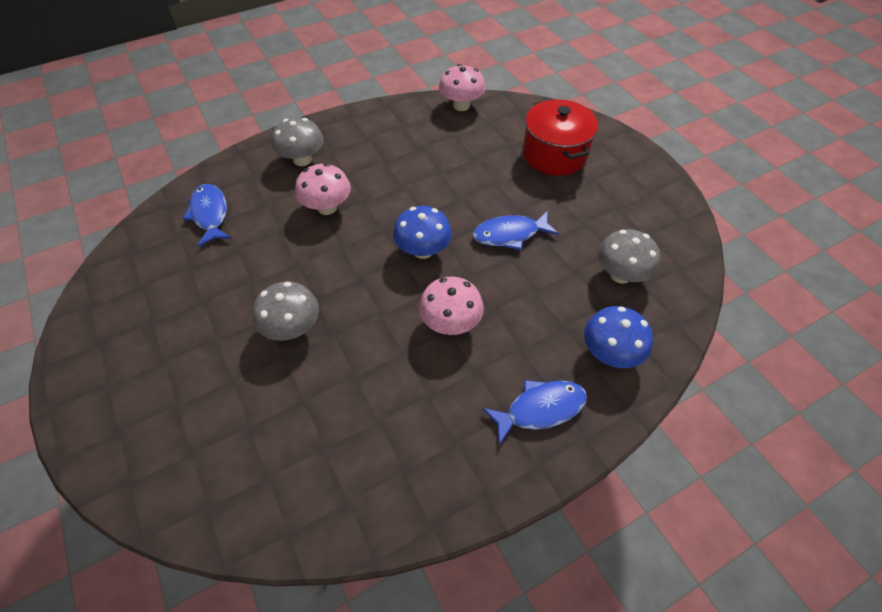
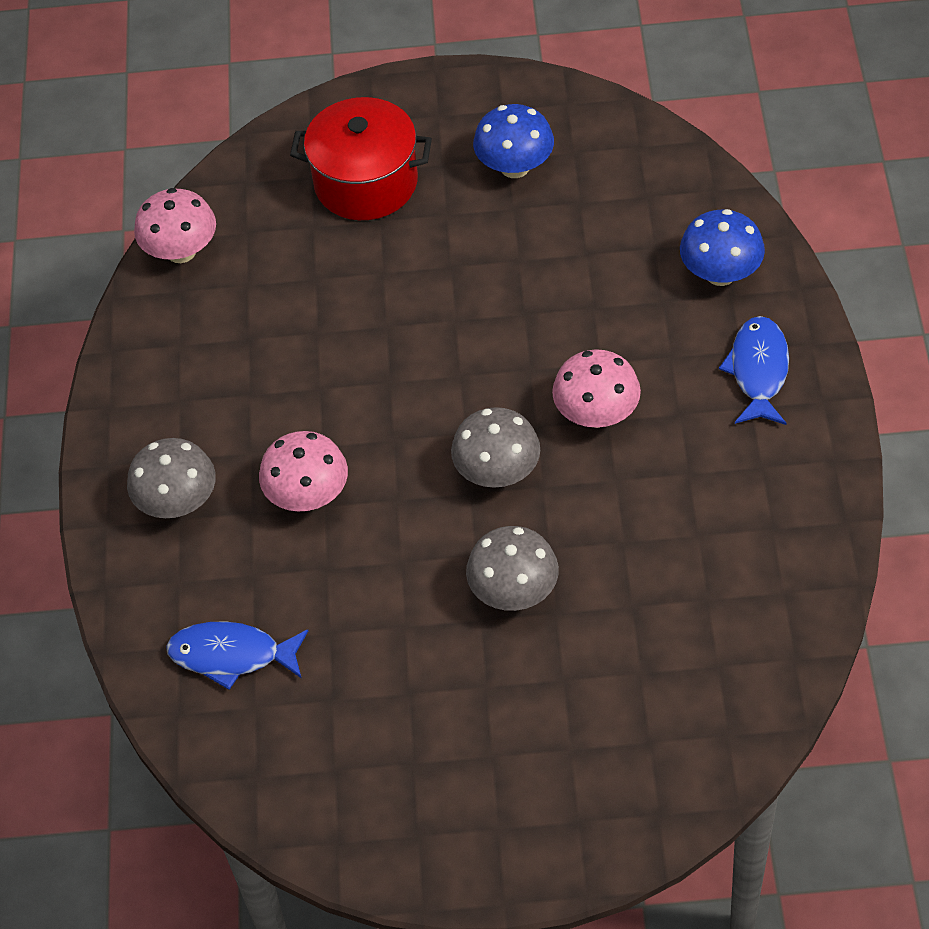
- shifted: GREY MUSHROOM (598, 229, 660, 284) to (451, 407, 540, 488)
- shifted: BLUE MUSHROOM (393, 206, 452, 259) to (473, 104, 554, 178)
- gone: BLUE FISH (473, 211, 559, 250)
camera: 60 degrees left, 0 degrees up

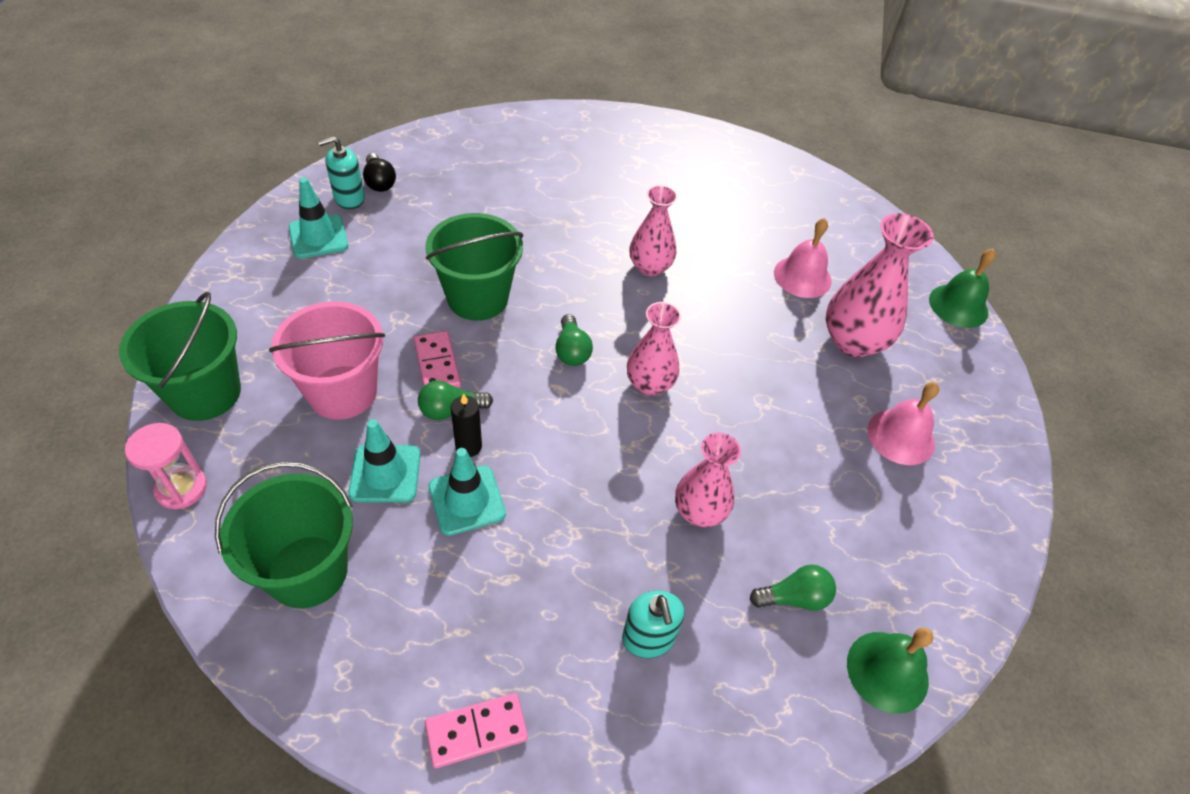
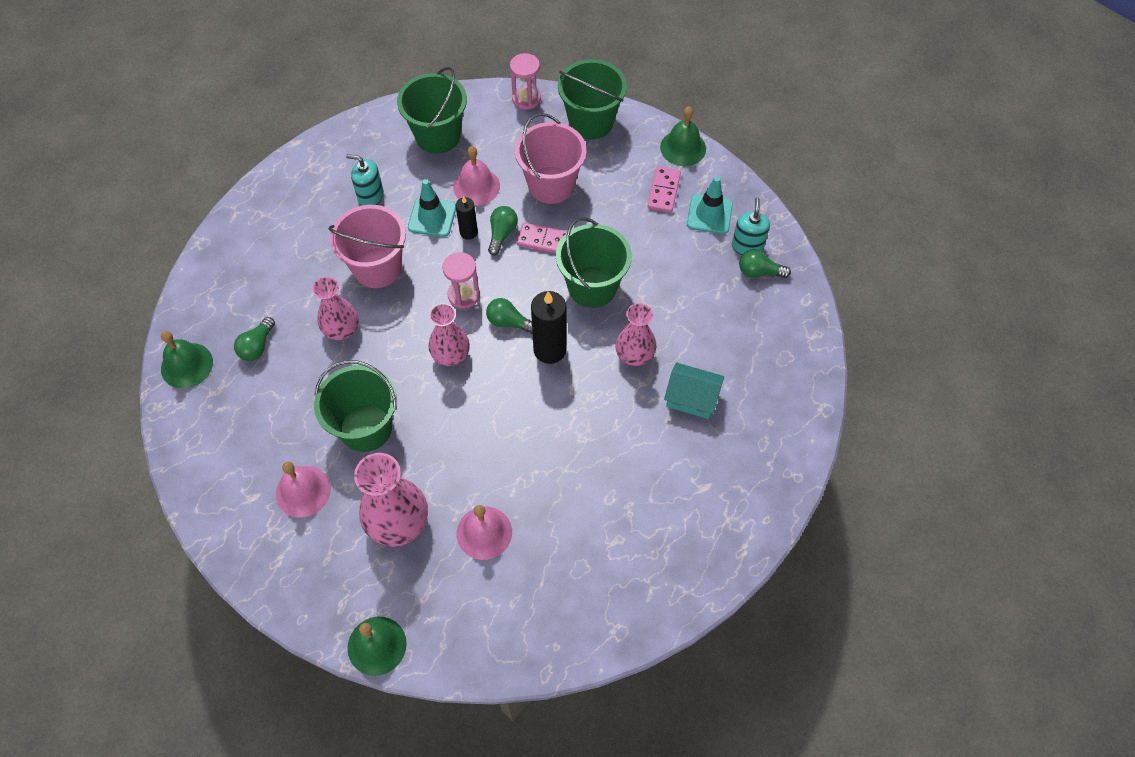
- new: GREEN BUCKET (314, 360, 397, 452)
- new: PINK BUCKET (329, 205, 406, 288)
- shifted: TURQUOISE SOAP DISPENSER (622, 590, 684, 658) to (346, 154, 384, 206)
- new: PINK HOURGLASS (442, 252, 480, 309)
- swapped: TURQUOISE TRAFFIC CONE (348, 419, 421, 502) to PINK BELL (453, 146, 500, 206)
- new: BLACK CANDLE (531, 291, 567, 364)
- shifted: PINK VASE (630, 185, 678, 276) to (615, 303, 656, 366)
- shifted: PINK DOMINO (425, 693, 528, 768) to (647, 166, 681, 213)
- new: GREEN BELL (660, 106, 706, 166)
- new: TURQUOISE HOUSE (664, 362, 724, 419)
- repainted: BLACK LIGHT BULB (363, 153, 396, 192) to GREEN LIGHT BULB (739, 250, 791, 278)
camera: 125 degrees right, 10 degrees up

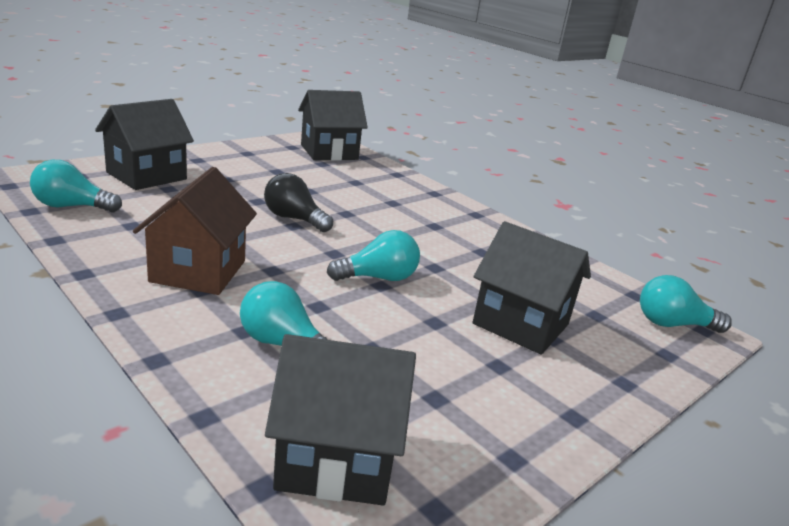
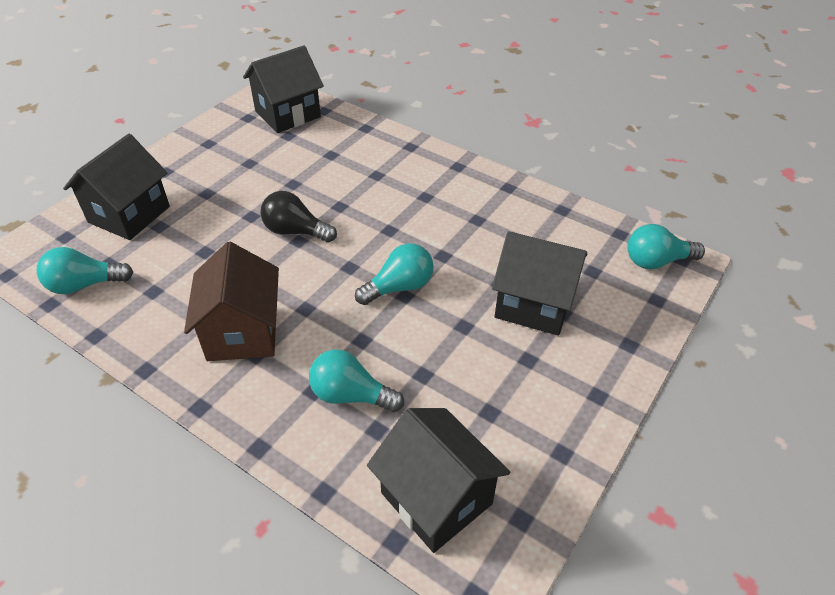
- rotated: BLACK HOUSE (265, 334, 416, 505) = (367, 408, 510, 553) 60 degrees clockwise
camera: 10 degrees left, 20 degrees up

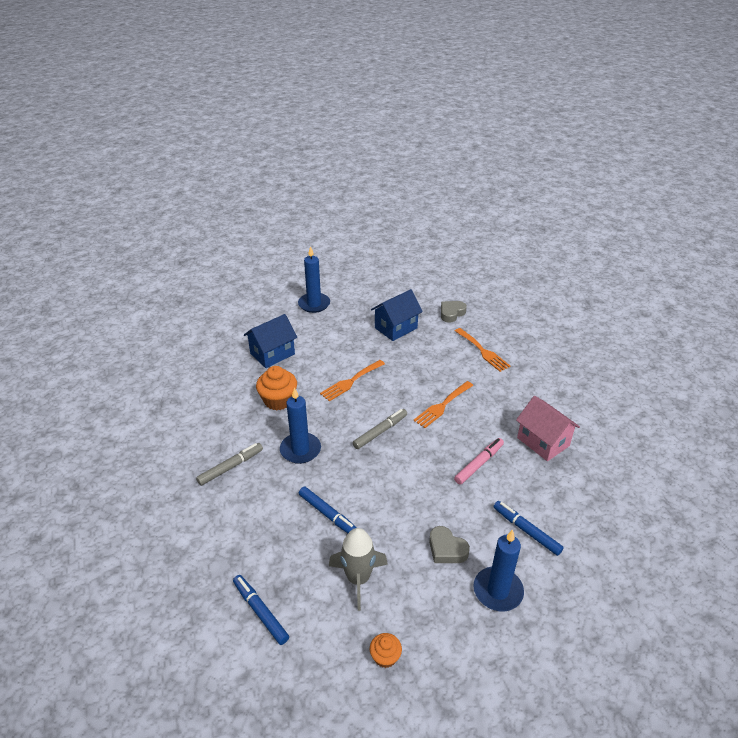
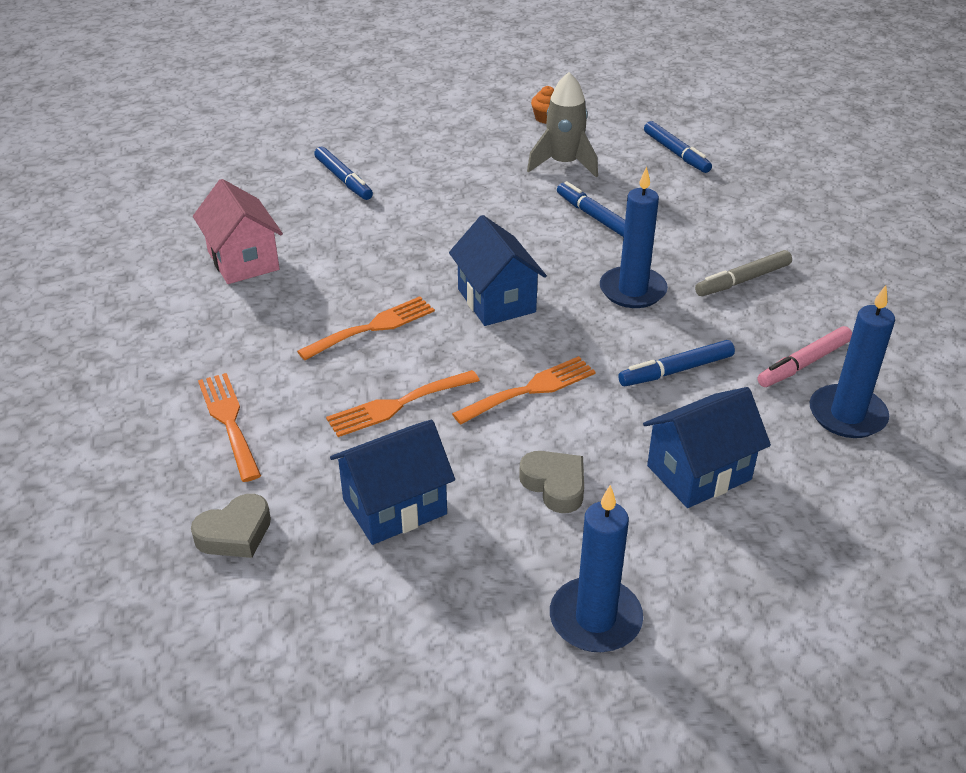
- new: ORANGE FORK (326, 370, 480, 437)
- swapped: GREY MARKER (353, 409, 407, 449) to BLUE HOUSE (449, 215, 547, 326)
- shifted: GREY HEART (429, 526, 470, 563) to (519, 451, 584, 513)
- swapped: ORANGE CUPCAKE (256, 366, 297, 411) to BLUE MARKER (618, 340, 735, 386)
- shifted: PINK MARKER (454, 438, 504, 485) to (758, 326, 852, 387)
- shifted: BLUE CANDLE (473, 529, 524, 611) to (810, 285, 895, 438)
camera: 170 degrees left, 0 degrees up

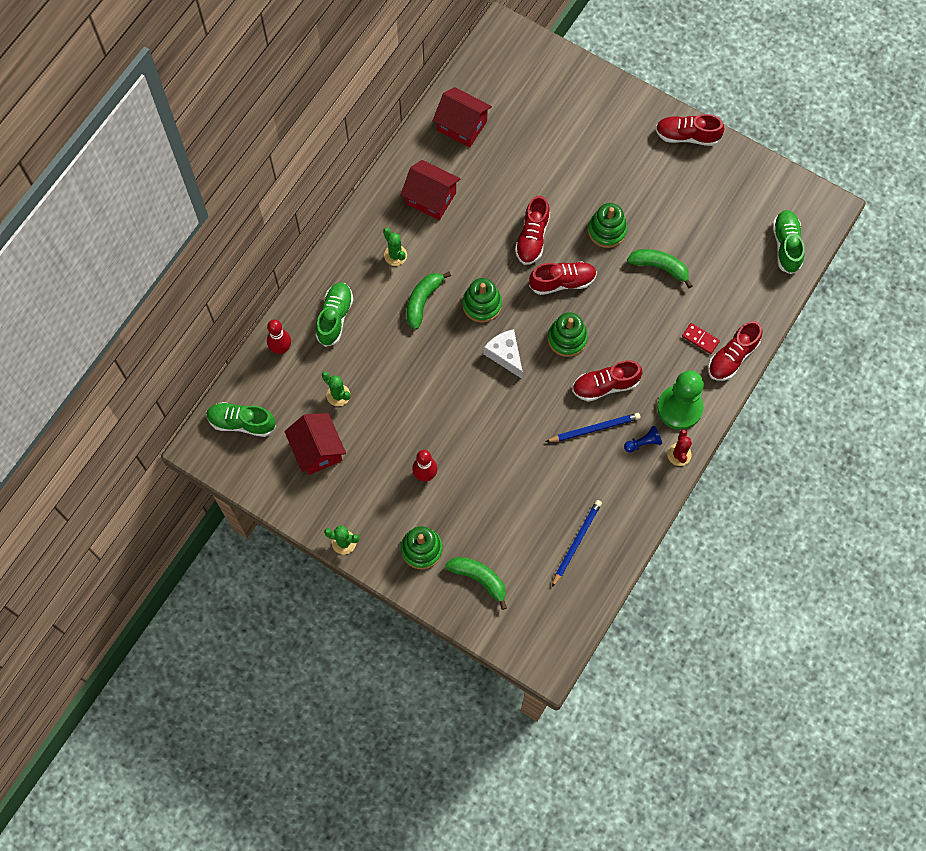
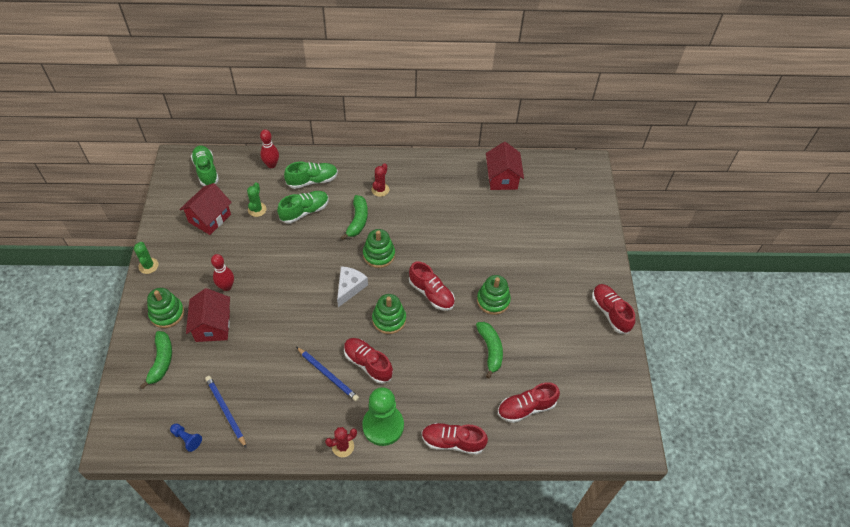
- shifted: BLUE PAWN (624, 425, 662, 453) to (170, 423, 202, 452)
- shifted: RED HOUSE (401, 160, 461, 220) to (186, 288, 230, 342)
- rotated: BLUE PENCIL (552, 500, 602, 587) = (205, 376, 247, 448) 120 degrees counterclockwise
- shifted: GREEN SHOE (772, 210, 805, 274) to (277, 191, 329, 224)
- rotated: GREEN BANANA (407, 272, 451, 330) = (341, 195, 368, 240) 105 degrees clockwise
- repainted: GREEN CACTUS (383, 228, 407, 266) to RED CACTUS (371, 163, 389, 197)
- shifted: RED SHOE (515, 196, 550, 265) to (498, 382, 560, 423)
- gone: RED DOMINO (682, 323, 720, 354)
camera: 55 degrees right, 15 degrees down

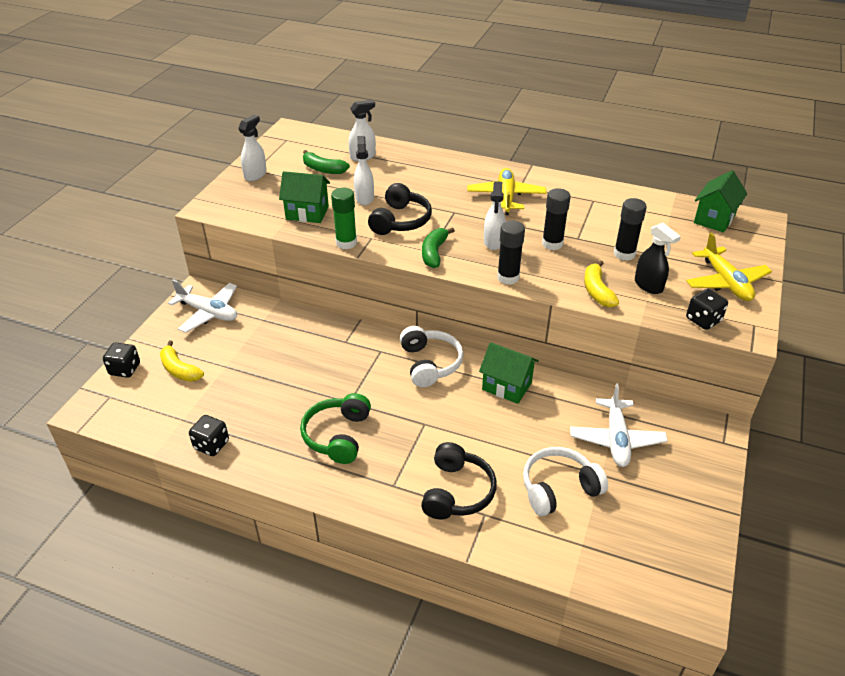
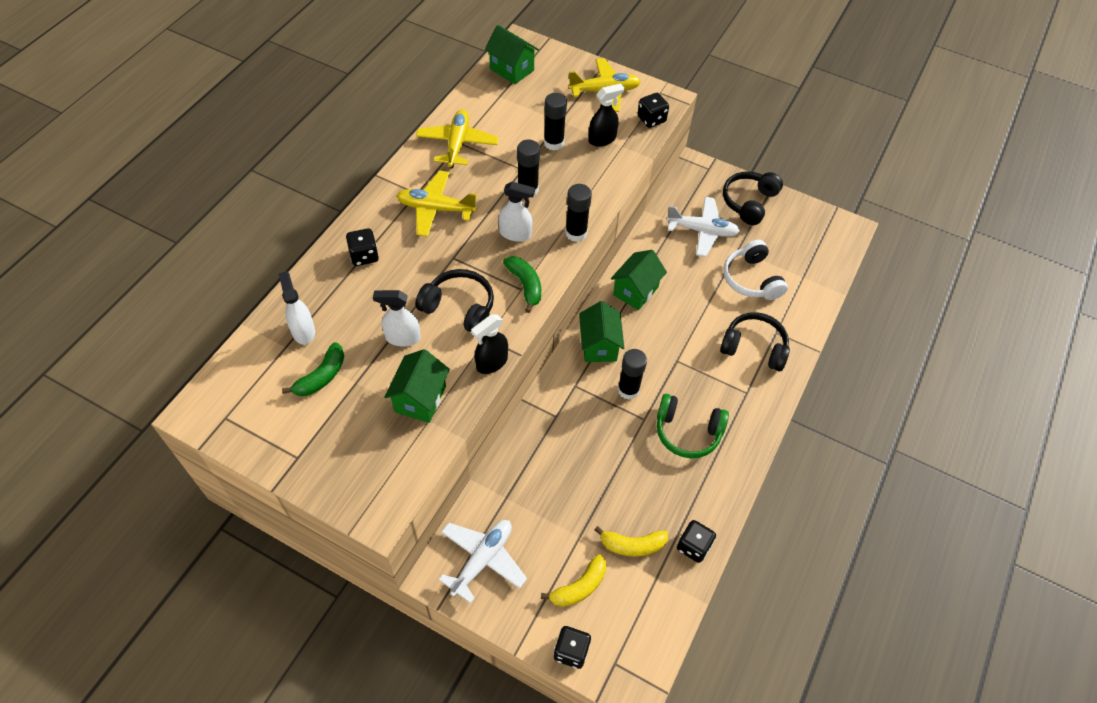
- new: BLACK DICE (346, 228, 379, 266)
- new: YELLOW PLANE (416, 109, 499, 168)
- swapped: GREEN GLUE STICK (331, 187, 357, 249) to BLACK SPRAY BOTTLE (471, 314, 508, 374)
- rotated: GREEN BANANA (422, 227, 455, 268) = (503, 256, 541, 313) 135 degrees counterclockwise
- swapped: WHITE HEADPHONES (400, 326, 464, 387) to GREEN HOUSE (579, 301, 624, 362)
- shifted: YELLOW BANANA (584, 260, 619, 307) to (595, 526, 668, 557)
- new: BLACK GLUE STICK (618, 349, 647, 400)
- new: BLACK HEADPHONES (723, 171, 783, 225)
- gone: WHITE SPRAY BOTTLE (238, 115, 267, 181)
camera: 85 degrees left, 15 degrees up

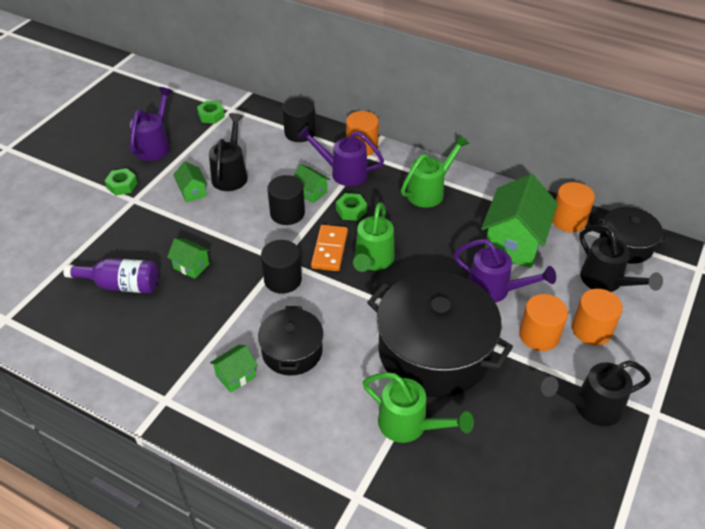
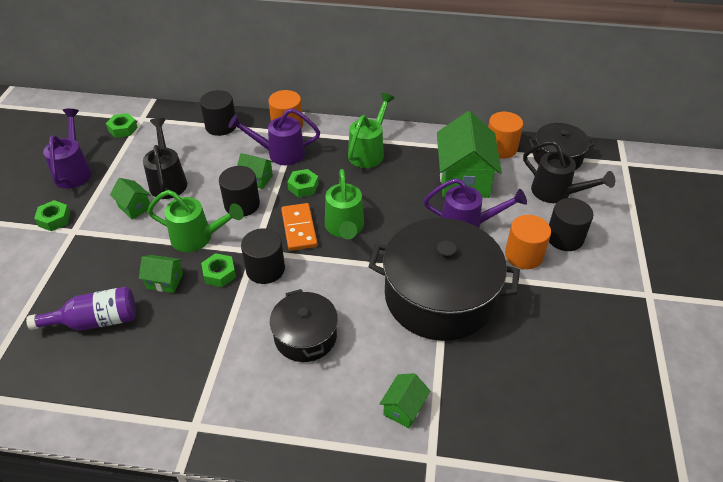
- shifted: GREEN WATERING CAN (363, 372, 474, 443) to (147, 190, 244, 252)
- new: GREEN NUT (201, 253, 236, 287)
- shifted: GREEN HOUSE (210, 345, 258, 393) to (380, 373, 430, 428)
- repainted: ORANGE CYLINDER (572, 289, 623, 345) to BLACK CYLINDER (549, 198, 593, 251)
- gone: BLACK WATERING CAN (541, 360, 651, 426)
camera: 20 degrees left, 0 degrees up

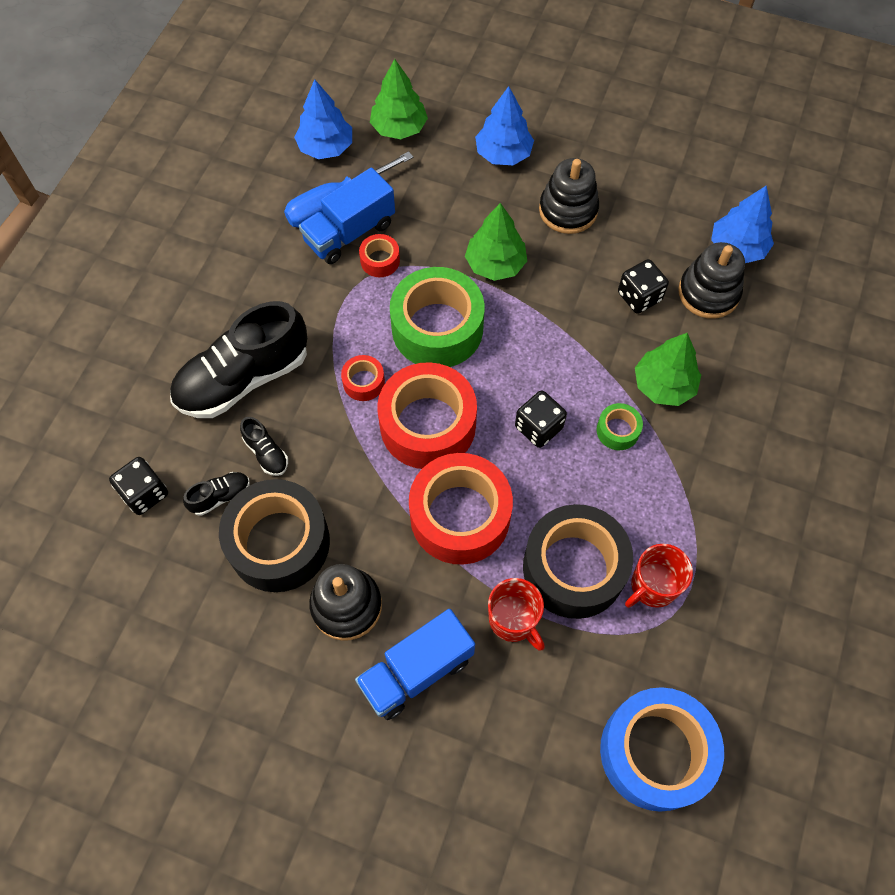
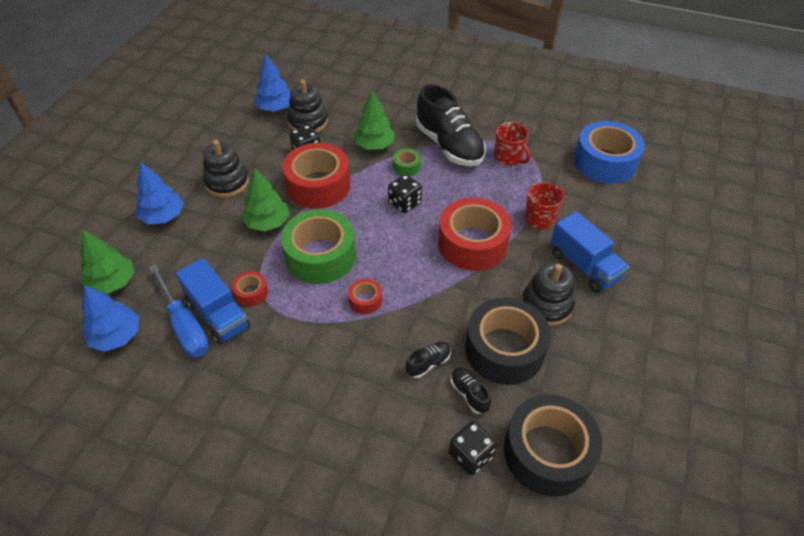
- shifted: RED TAPE (377, 362, 477, 469) to (282, 143, 350, 209)
- shifted: BLACK SHOE (170, 301, 307, 418) to (416, 84, 486, 166)
- shifted: BLACK TAPE (523, 504, 633, 619) to (504, 394, 602, 497)
camera: 90 degrees left, 15 degrees down

